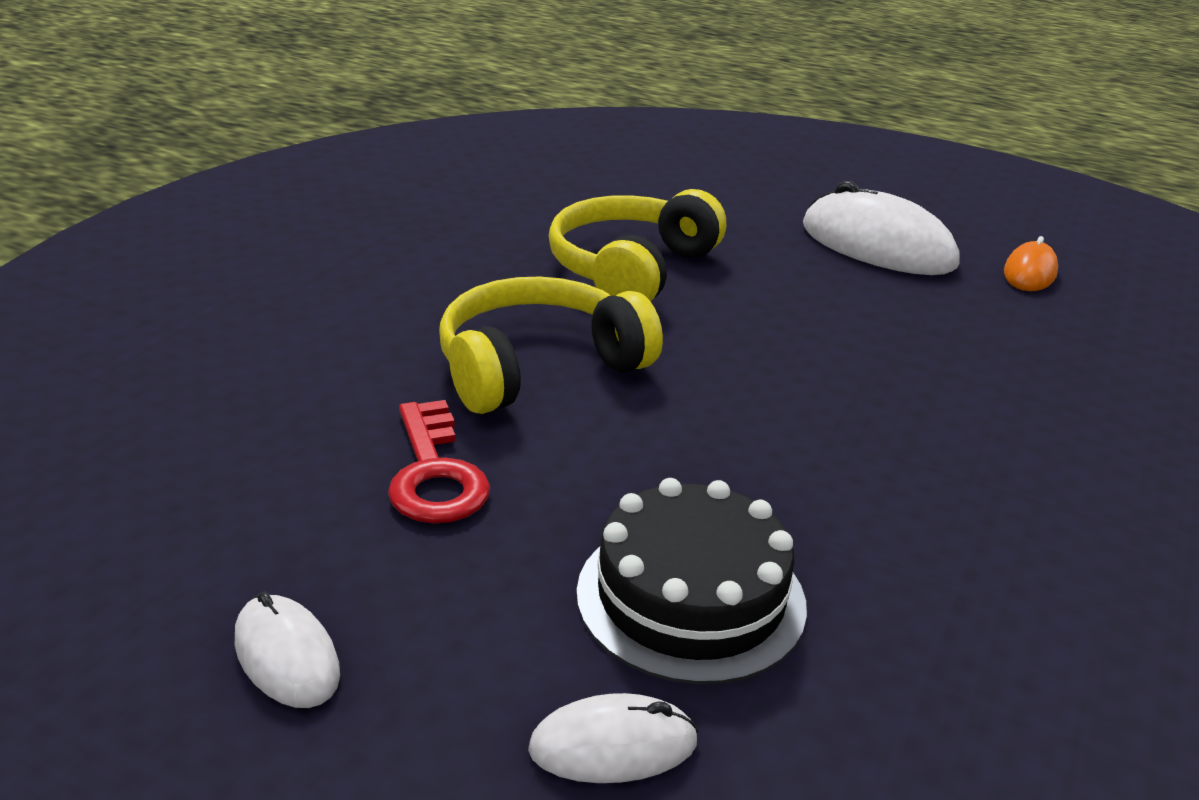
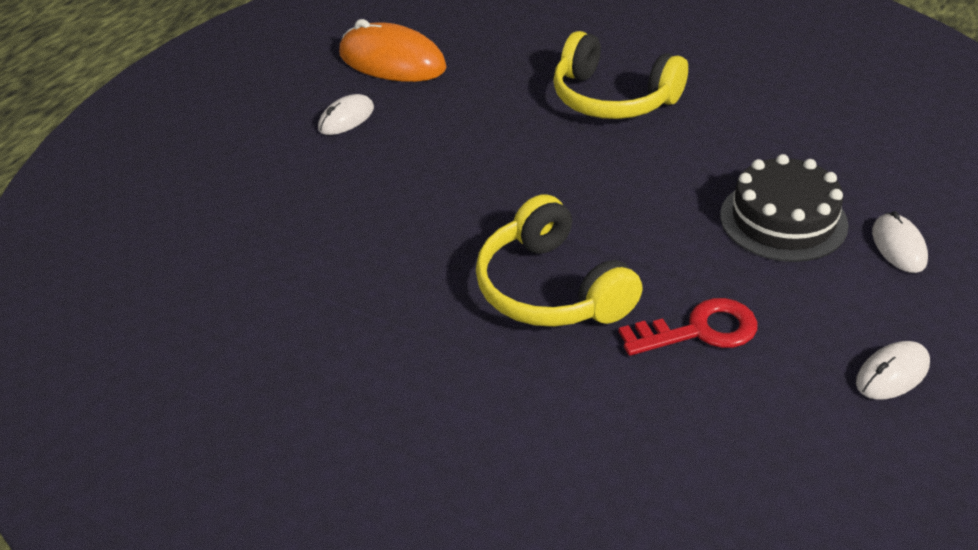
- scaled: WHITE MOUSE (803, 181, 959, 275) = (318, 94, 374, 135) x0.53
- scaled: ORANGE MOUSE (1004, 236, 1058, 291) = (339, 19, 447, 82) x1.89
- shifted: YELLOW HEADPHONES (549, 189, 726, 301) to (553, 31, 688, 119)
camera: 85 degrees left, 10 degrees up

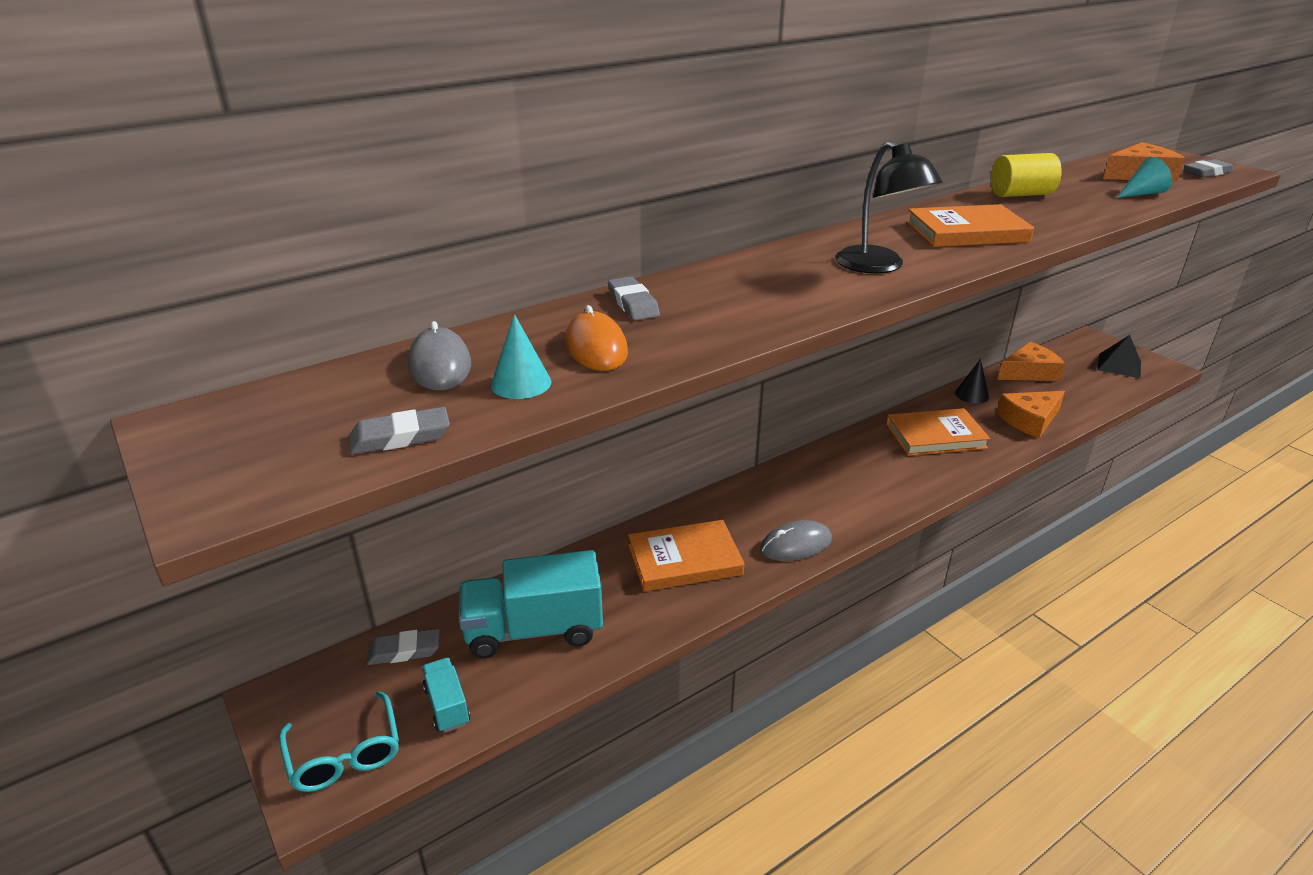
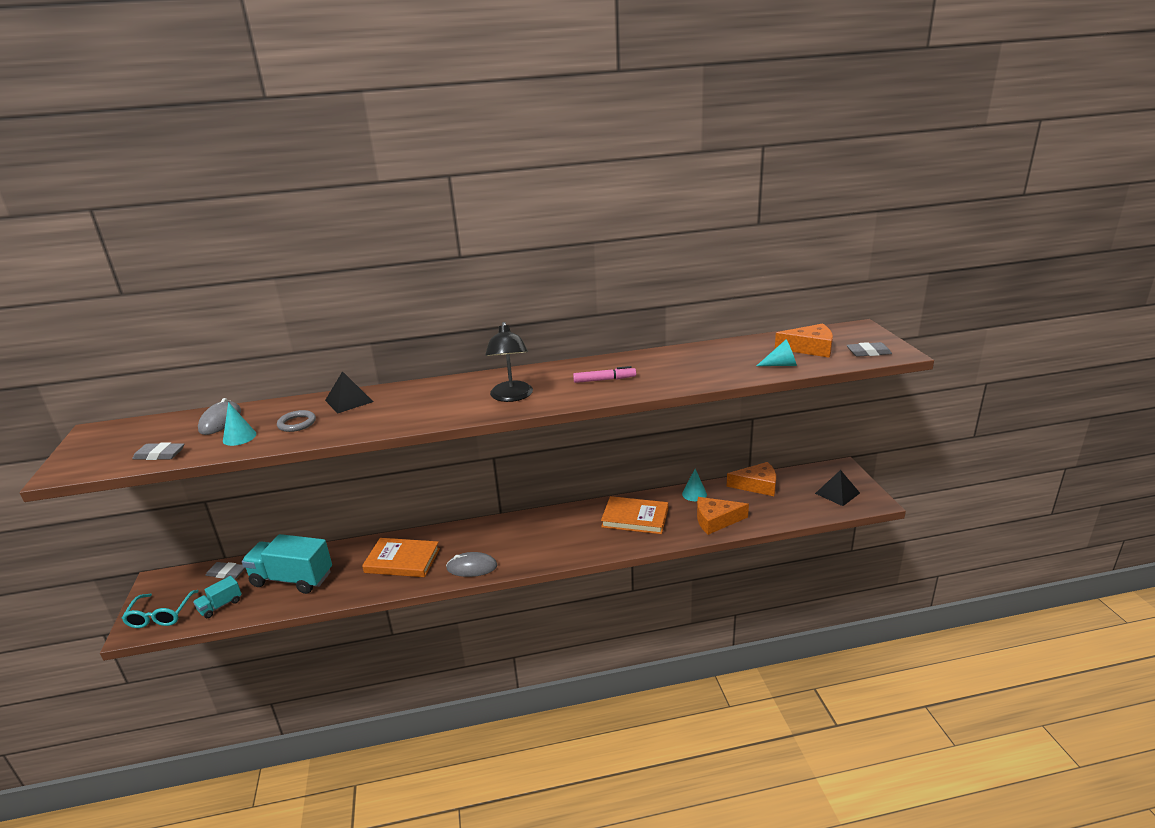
- rotated: TURQUOISE TRUCK (422, 658, 470, 733) = (193, 576, 242, 618) 135 degrees counterclockwise
- swapped: ORANGE MOUSE (565, 305, 628, 371) to GREY RING (277, 410, 316, 432)
- swapped: GREY ERASER (608, 277, 660, 321) to BLACK PYRAMID (325, 371, 373, 414)
- swapped: ORANGE BOOK (906, 204, 1034, 247) to PINK MARKER (573, 366, 636, 383)
- repainted: BLACK CONE (955, 359, 989, 404) to TURQUOISE CONE (682, 469, 707, 501)
- gone: YELLOW CYLINDER (991, 153, 1062, 197)
camera: 25 degrees right, 5 degrees down

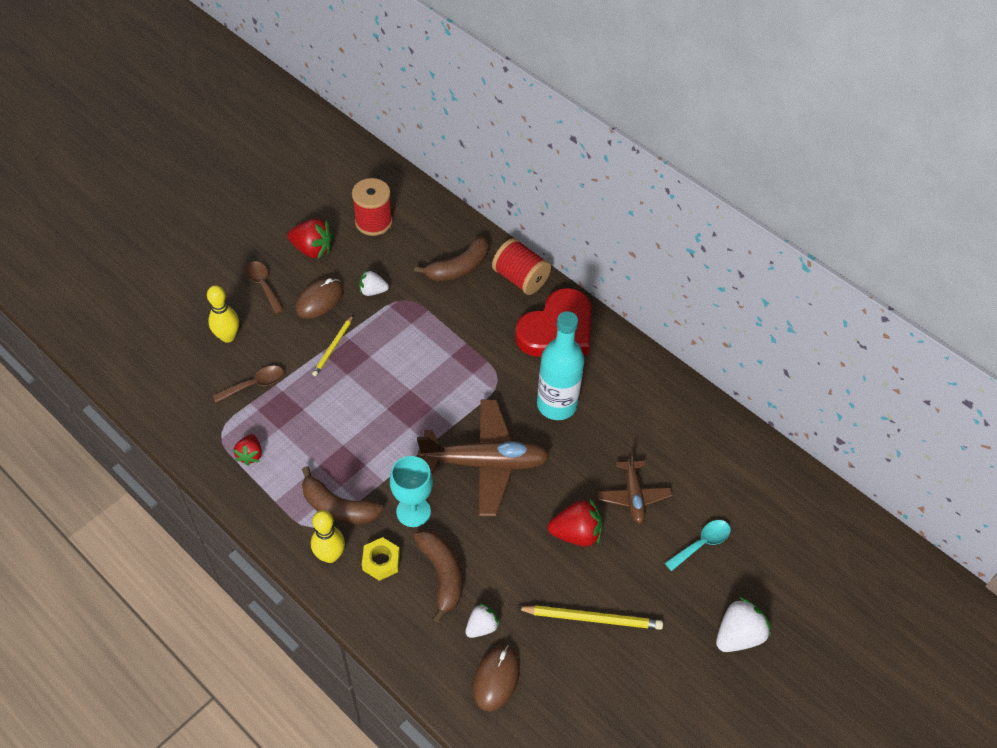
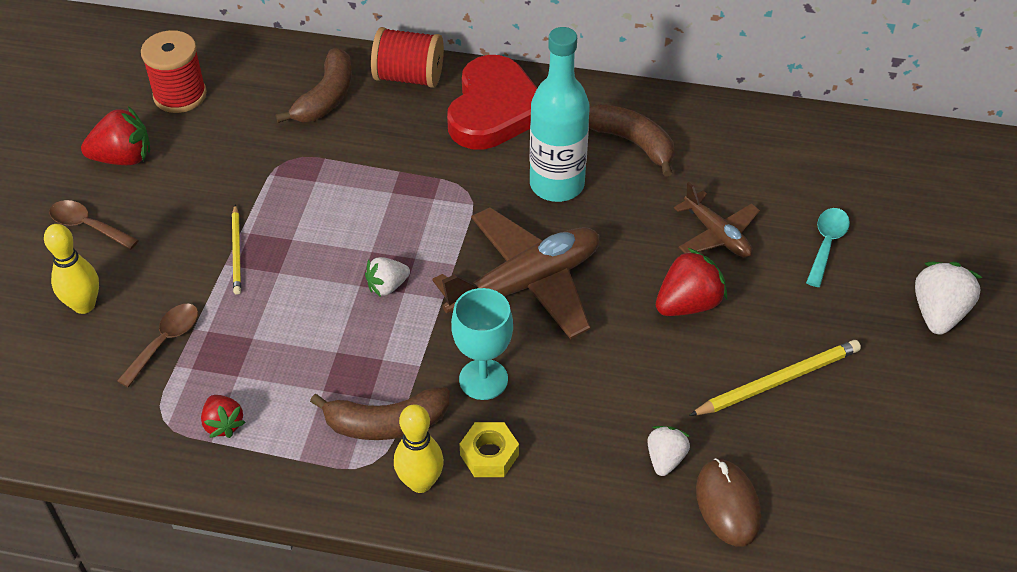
- shifted: WHITE STRAWBERRY (359, 270, 389, 296) to (365, 257, 410, 297)
- shifted: BROWN BANANA (414, 530, 462, 623) to (589, 104, 674, 177)
- gone: BROWN MOUSE (295, 278, 344, 318)
camera: 30 degrees left, 5 degrees down

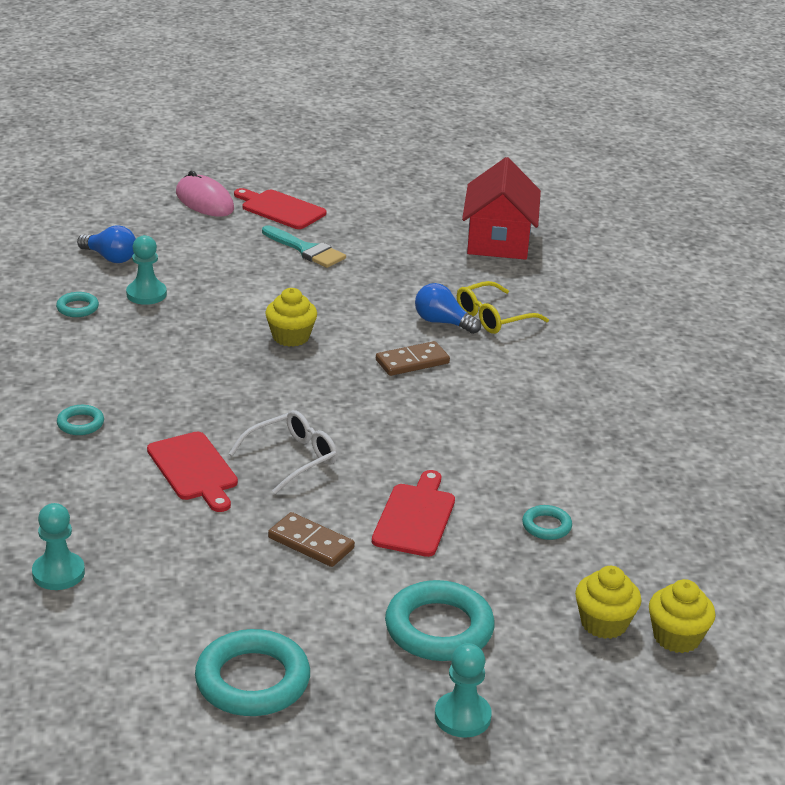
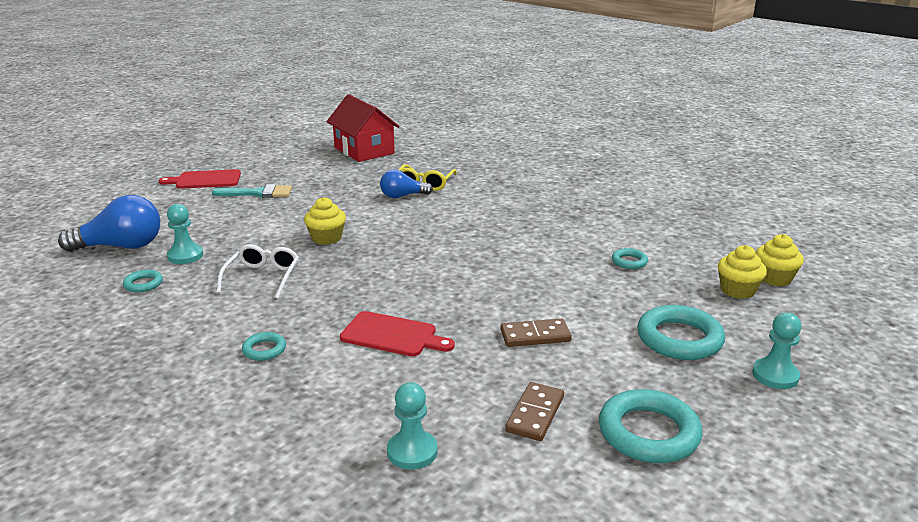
- scaled: BLUE LIGHT BULB (77, 225, 136, 263) = (58, 195, 160, 252) x1.63
- shifted: WHITE GLASSES (229, 410, 337, 494) to (217, 244, 299, 299)
- shifted: BROWN DOMINO (376, 341, 450, 376) to (505, 382, 564, 441)
- gone: PINK MOUSE (176, 171, 234, 217)
- gone: RED CUTTING BOARD (372, 470, 455, 557)
camera: 40 degrees left, 5 degrees down

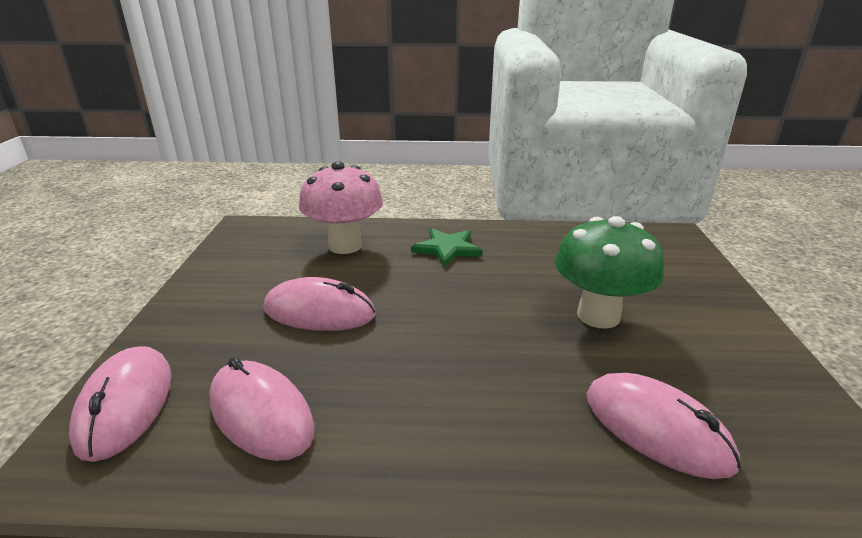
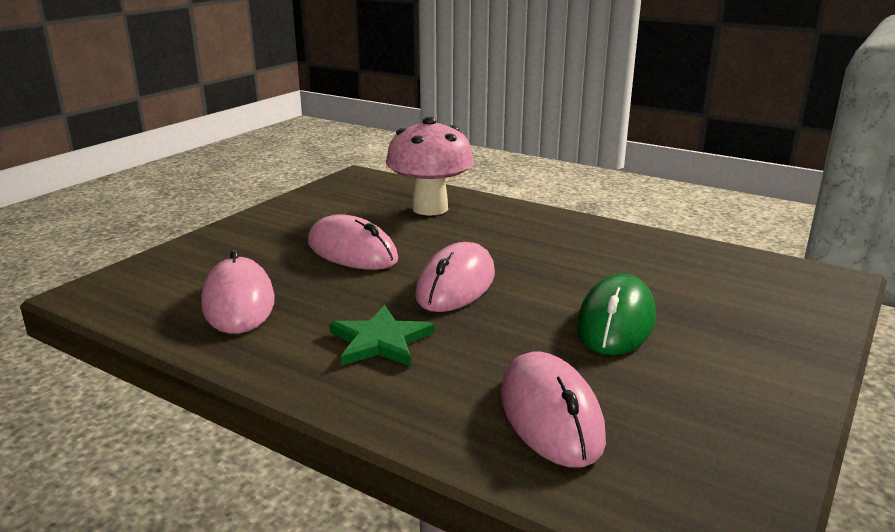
- shifted: GREEN STAR (411, 228, 483, 267) to (329, 305, 434, 366)
- shifted: PINK MOUSE (69, 346, 172, 462) to (415, 242, 495, 312)
- swapped: GREEN MUSHROOM (555, 216, 664, 329) to GREEN MOUSE (577, 274, 656, 355)
camera: 30 degrees right, 5 degrees down

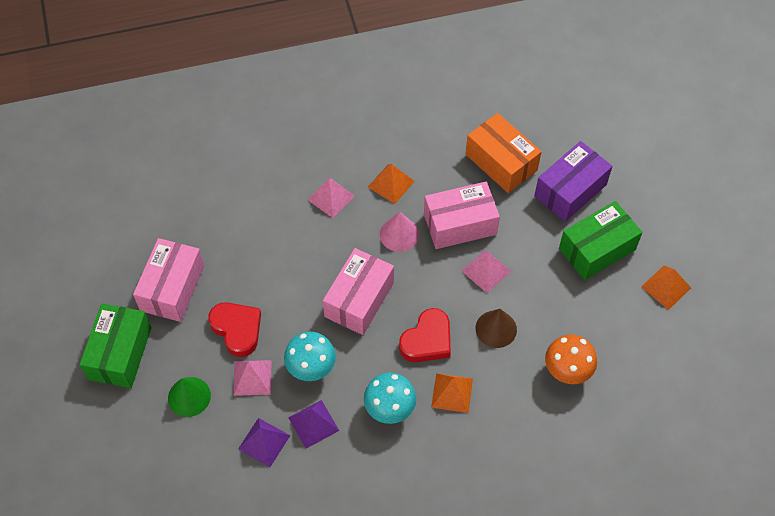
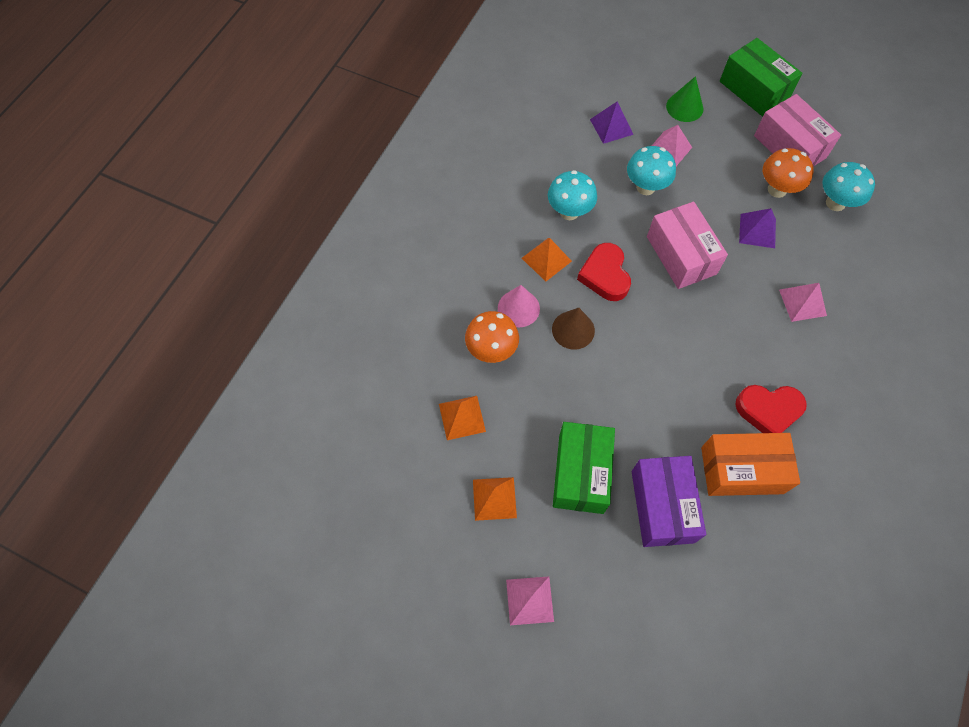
- shifted: ORANGE PYRAMID (368, 164, 415, 204) to (439, 396, 486, 440)
- shifted: PINK CONE (380, 212, 419, 252) to (498, 285, 540, 327)
- shifted: PINK PYRAMID (462, 249, 511, 293) to (506, 576, 554, 625)
- shifted: RED HEART (208, 302, 261, 357) to (736, 385, 807, 433)
- shifted: PURPLE PYRAMID (288, 400, 339, 449) to (739, 208, 776, 248)
- new: ORANGE MUSHROOM (763, 148, 814, 198)
- new: TURQUOISE MUSHROOM (823, 162, 875, 211)
- gone: PINK BOX (424, 182, 500, 249)
camera: 130 degrees right, 5 degrees up

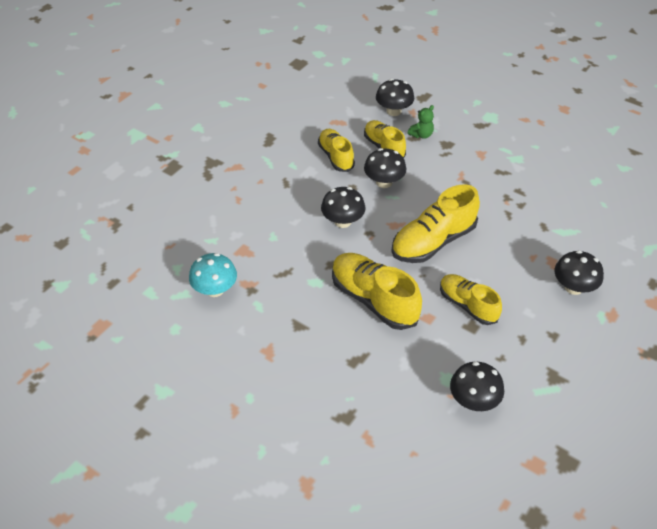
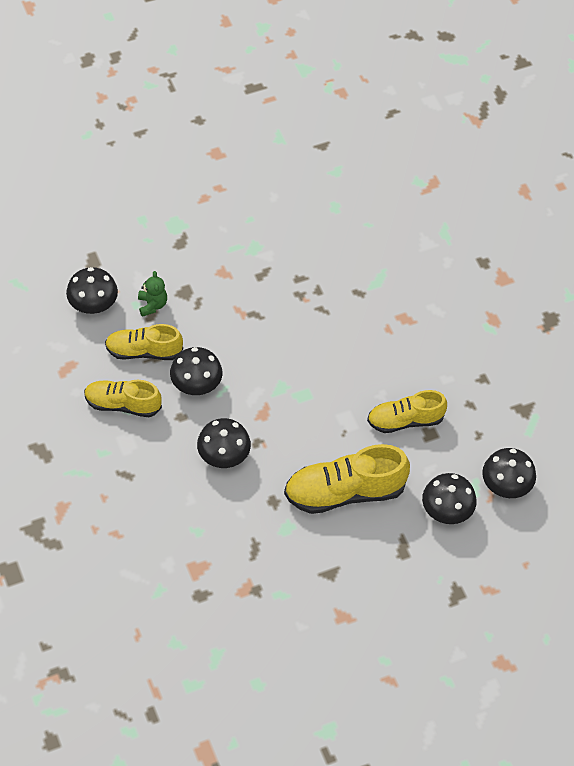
- shifted: BLACK MUSHROOM (554, 250, 604, 295) to (422, 473, 477, 524)
- gone: TURQUOISE MUSHROOM (189, 253, 237, 297)
- gone: YELLOW SHOE (391, 184, 480, 263)
camera: 60 degrees left, 10 degrees up

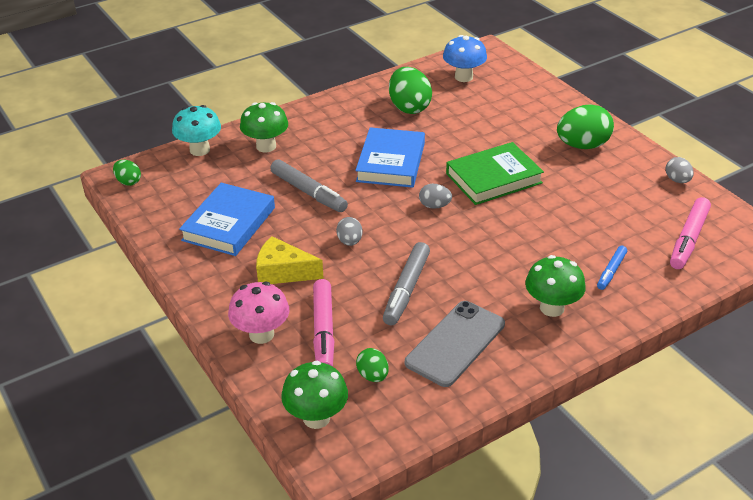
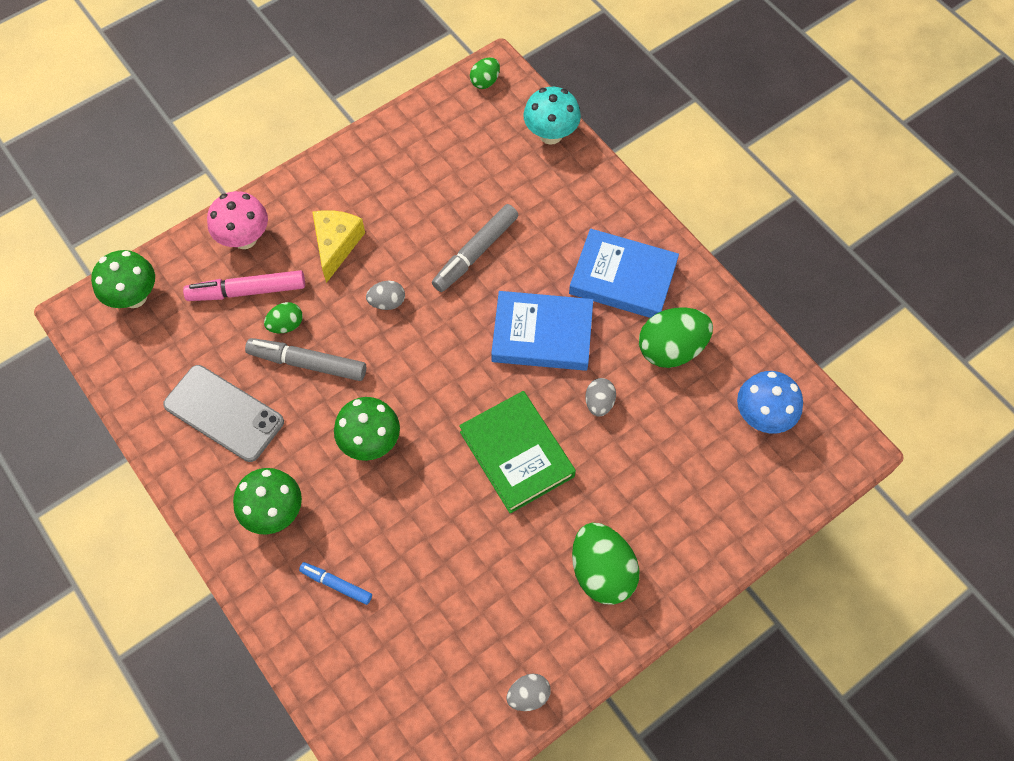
- shifted: GREEN EGG (356, 348, 389, 382) to (264, 302, 303, 333)
- shifted: GREEN MUSHROOM (240, 102, 288, 152) to (334, 397, 400, 461)
- shifted: BLUE BOOK (179, 183, 275, 256) to (569, 229, 679, 318)
- shifted: GREY EGG (419, 184, 452, 209) to (585, 378, 616, 417)
- gone: PINK MARKER (670, 197, 711, 269)
camera: 85 degrees right, 25 degrees up

